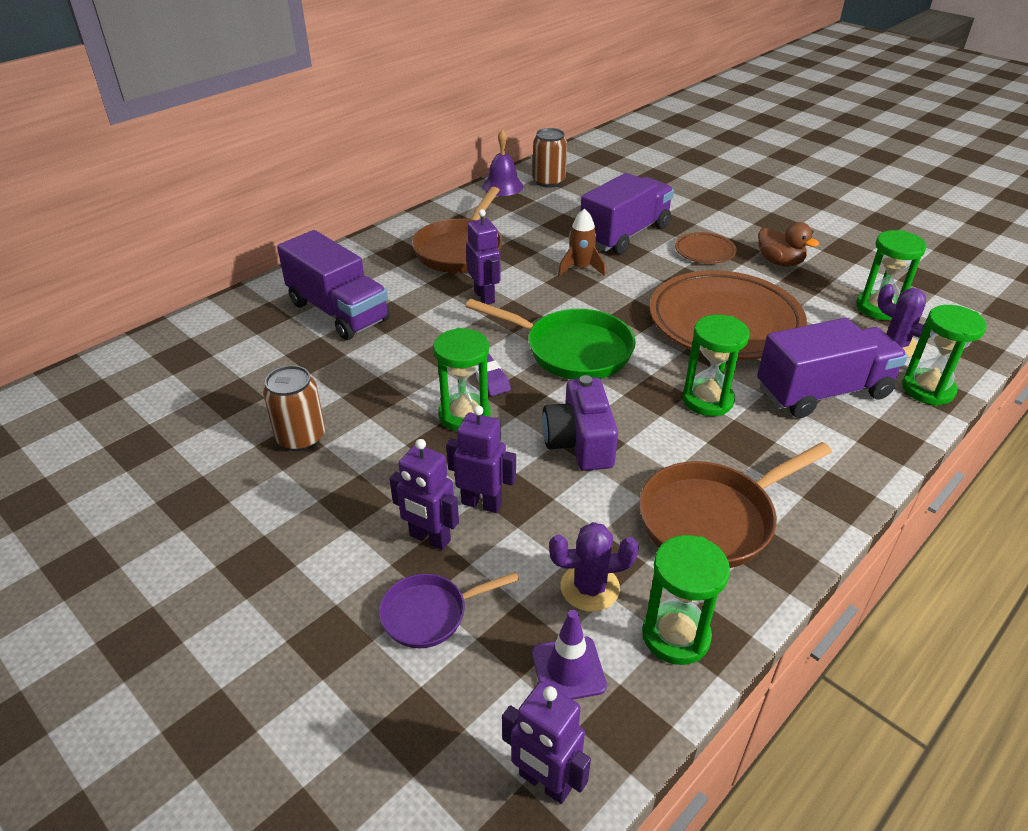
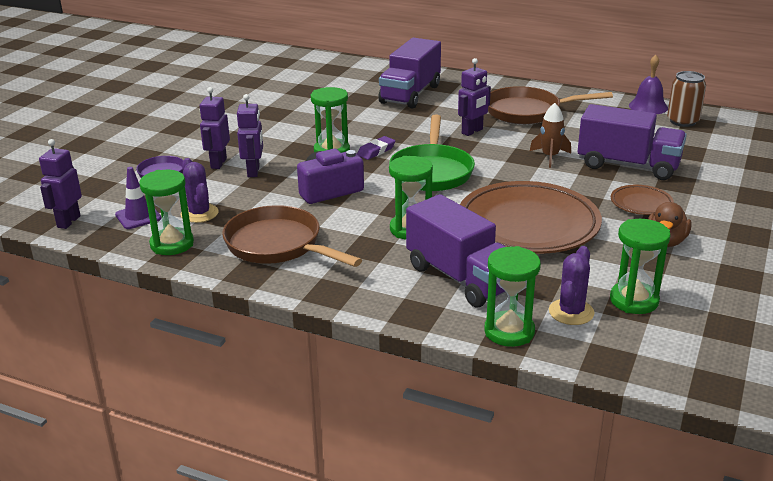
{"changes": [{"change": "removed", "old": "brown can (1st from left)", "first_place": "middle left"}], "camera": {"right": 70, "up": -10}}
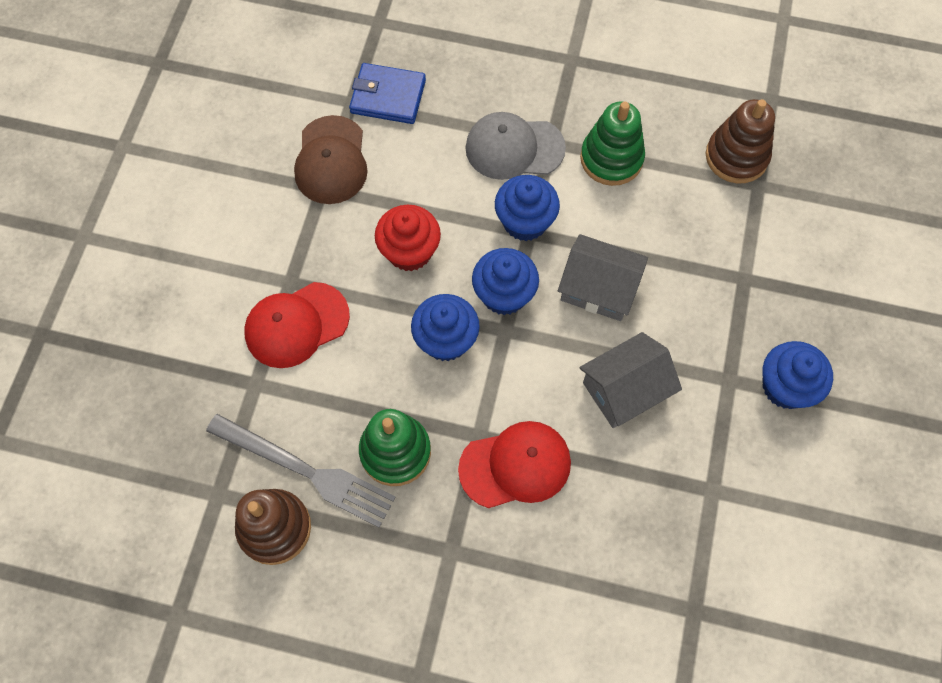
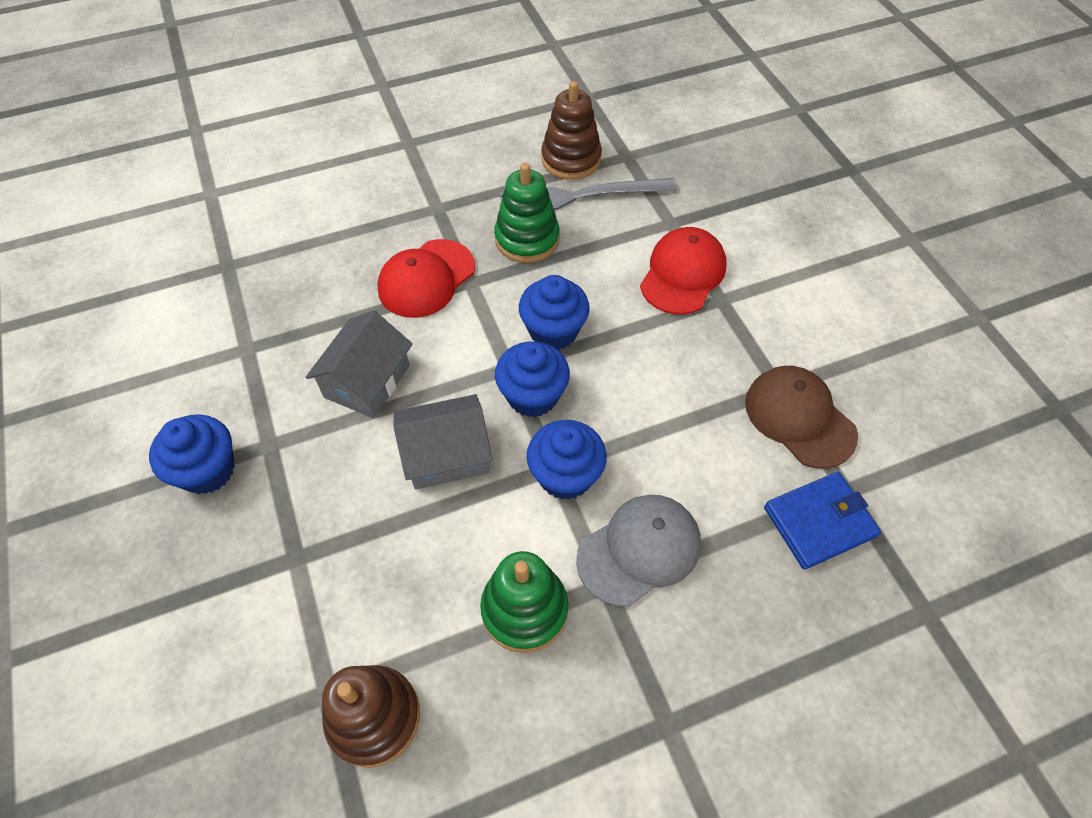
{"changes": [{"change": "removed", "old": "red cupcake", "first_place": "centre"}], "camera": {"right": 145, "up": -10}}
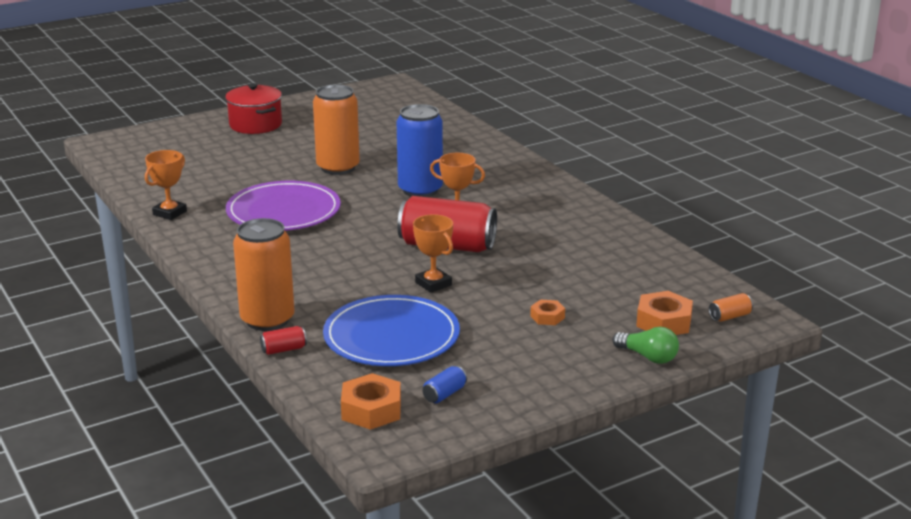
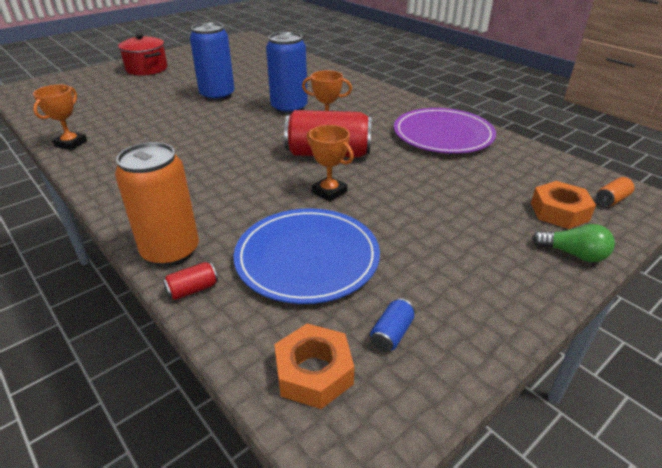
{"changes": [{"change": "recoloured", "old": "orange can (2nd from left)", "new": "blue can (1st from left)", "first_place": "top centre", "second_place": "top left"}, {"change": "moved", "old": "purple plate", "first_place": "middle left", "second_place": "top right"}, {"change": "removed", "old": "orange nut (2nd from left)", "first_place": "centre"}], "camera": {"right": -10, "up": 10}}
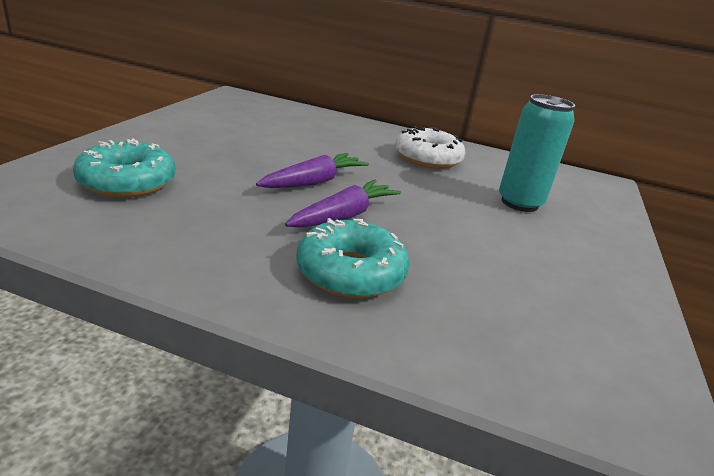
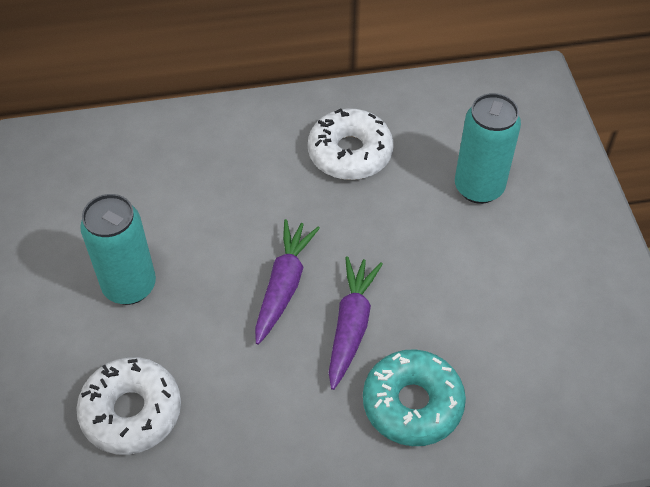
{"changes": [{"change": "recoloured", "old": "turquoise donut (1st from left)", "new": "white donut (1st from left)", "first_place": "middle left", "second_place": "bottom left"}, {"change": "added", "new": "turquoise can (1st from left)", "second_place": "middle left"}], "camera": {"right": -25, "up": 25}}
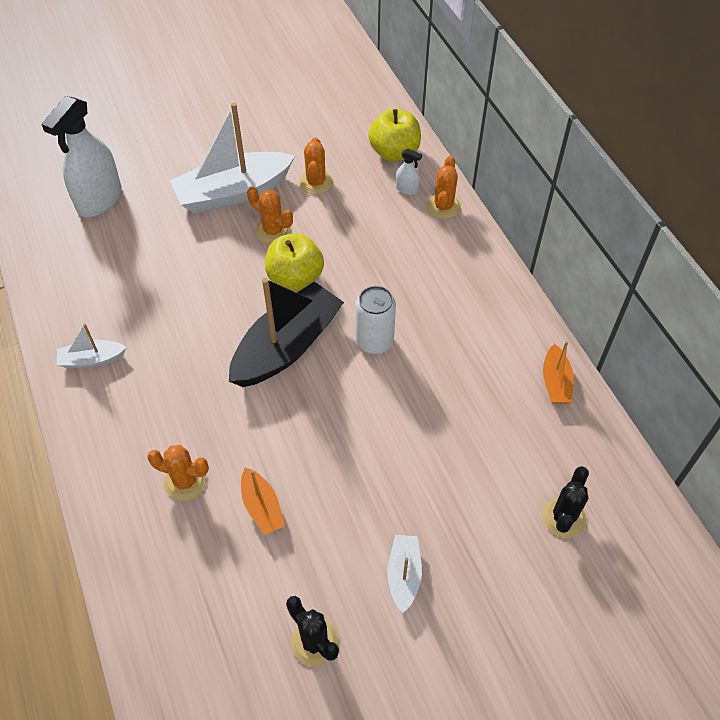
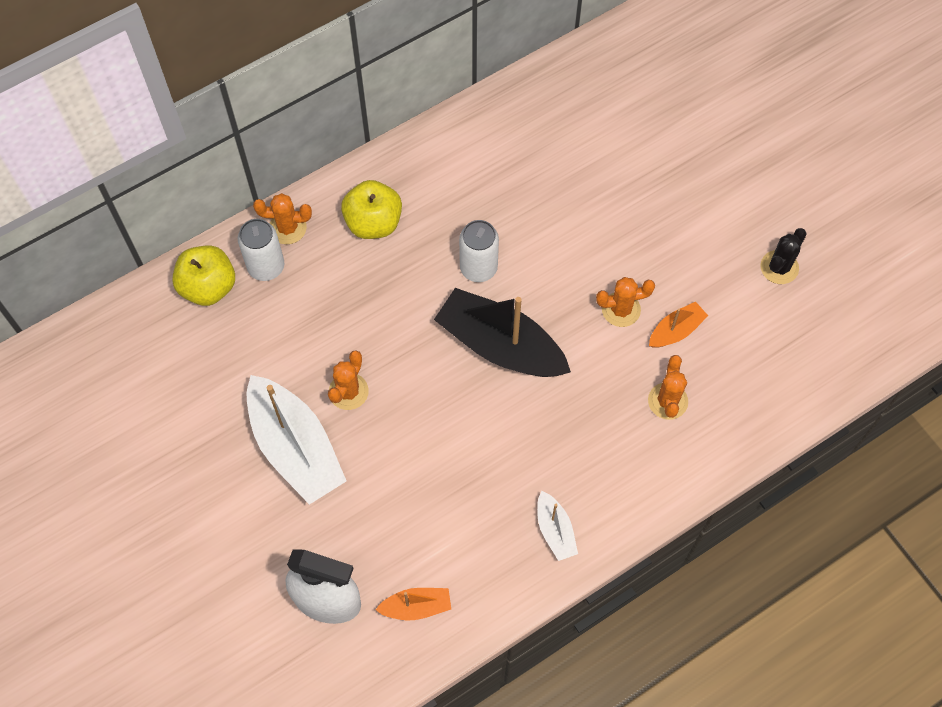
{"changes": [{"change": "replaced", "old": "white spray bottle (2nd from left)", "new": "white can (1st from left)", "first_place": "top centre", "second_place": "middle left"}, {"change": "moved", "old": "yellow apple (1st from left in the first image)", "new": "yellow apple (2nd from left)", "first_place": "centre", "second_place": "top centre"}, {"change": "moved", "old": "orange boat (2nd from left in the first image)", "new": "orange boat (1st from left)", "first_place": "middle right", "second_place": "bottom centre"}, {"change": "moved", "old": "orange cactus (3rd from left)", "first_place": "top centre", "second_place": "centre"}, {"change": "removed", "old": "white boat (3rd from left)", "first_place": "bottom centre"}, {"change": "removed", "old": "black cactus (2nd from left)", "first_place": "bottom right"}], "camera": {"right": -100, "up": 10}}
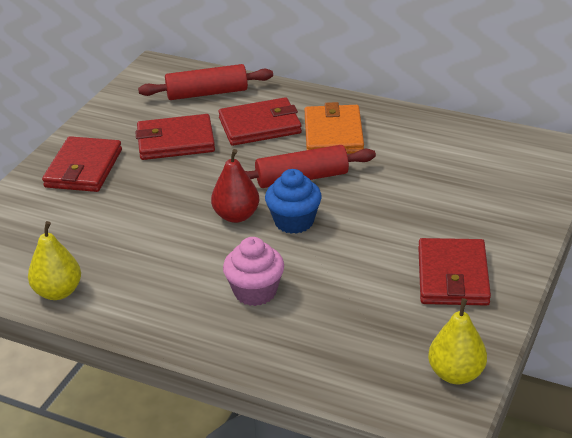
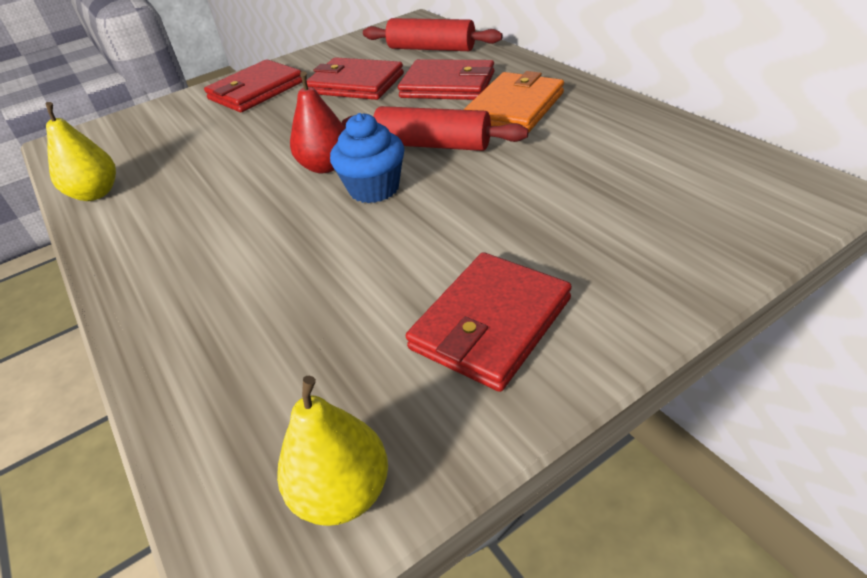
{"changes": [{"change": "removed", "old": "pink cupcake", "first_place": "centre"}], "camera": {"right": 35, "up": 5}}
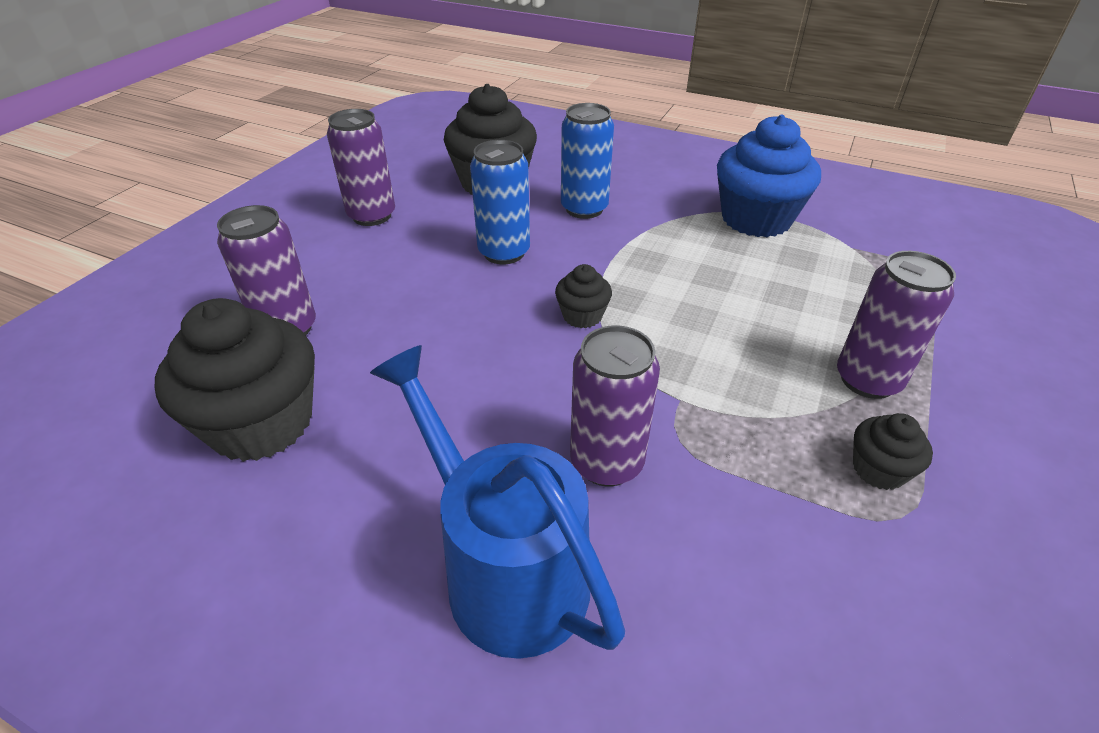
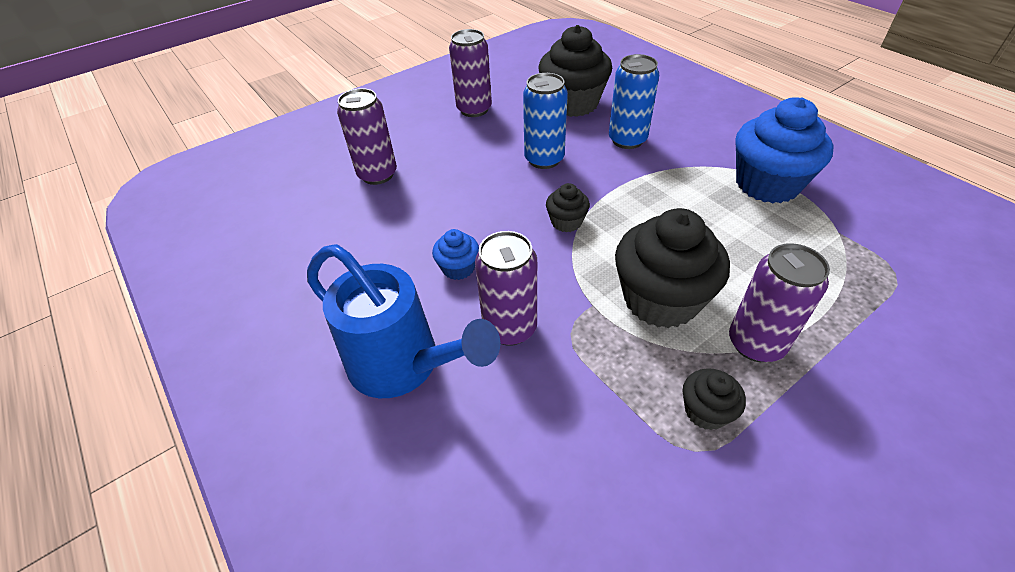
{"changes": [{"change": "turned", "old": "blue watering can", "first_place": "bottom centre", "second_place": "centre", "degrees": 135}, {"change": "added", "new": "blue cupcake (1st from left)", "second_place": "centre"}, {"change": "moved", "old": "black cupcake (1st from left in the first image)", "new": "black cupcake (3rd from left)", "first_place": "middle left", "second_place": "centre"}], "camera": {"right": 30, "up": 5}}
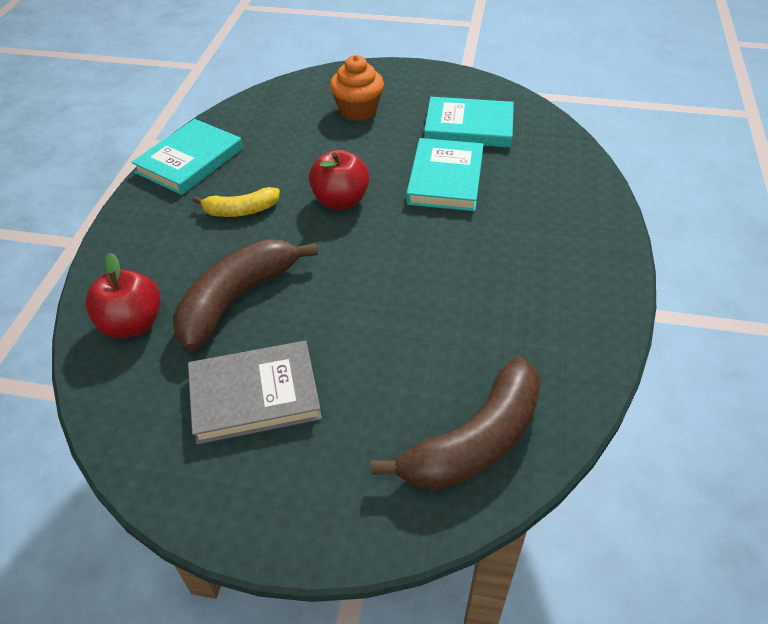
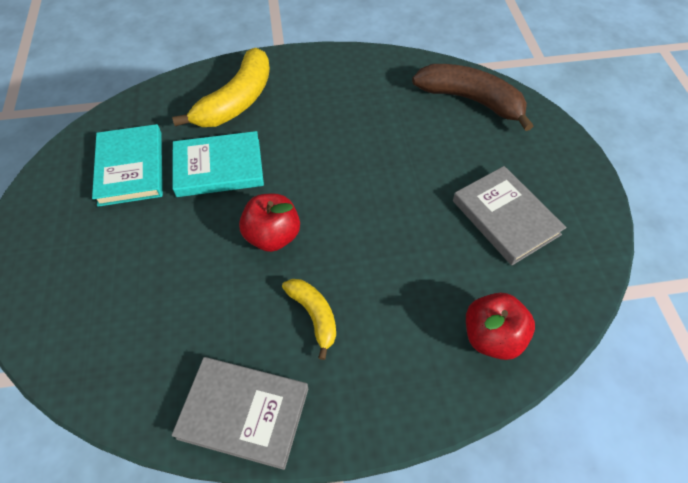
{"changes": [{"change": "added", "new": "yellow banana (1st from left)", "second_place": "top left"}, {"change": "recoloured", "old": "turquoise book (1st from left)", "new": "grey book (1st from left)", "first_place": "top left", "second_place": "bottom centre"}, {"change": "removed", "old": "brown banana (1st from left)", "first_place": "middle left"}, {"change": "removed", "old": "orange cupcake", "first_place": "top centre"}], "camera": {"right": -110, "up": 10}}
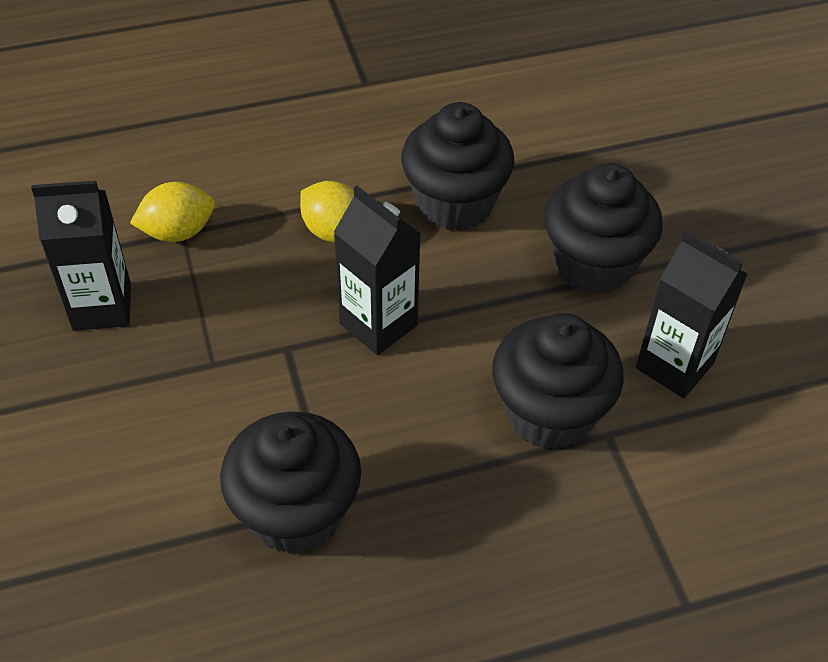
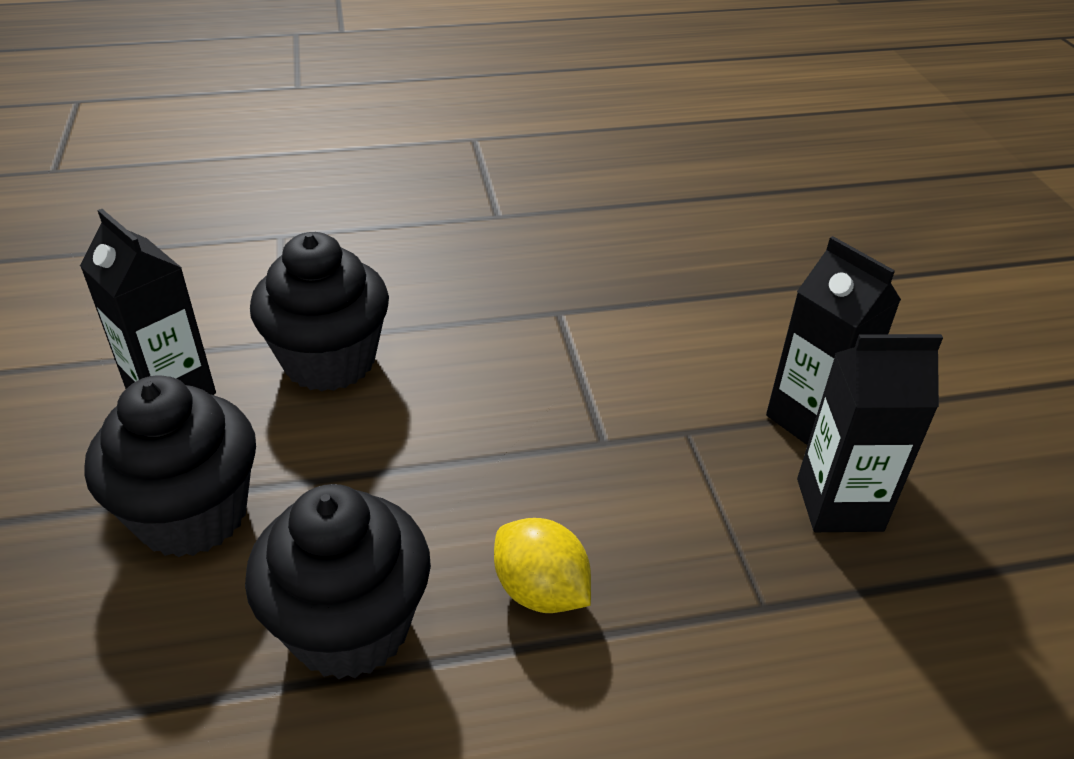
{"changes": [{"change": "moved", "old": "black carton (2nd from left)", "first_place": "centre", "second_place": "middle right"}, {"change": "removed", "old": "yellow lemon (1st from left)", "first_place": "top left"}, {"change": "removed", "old": "black cupcake (1st from left)", "first_place": "bottom centre"}], "camera": {"right": -175, "up": -10}}
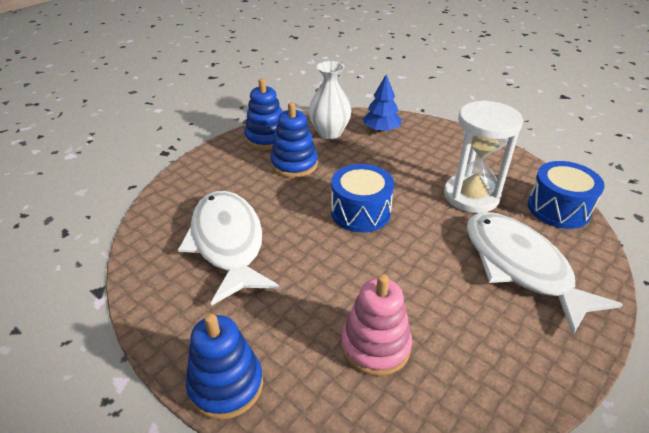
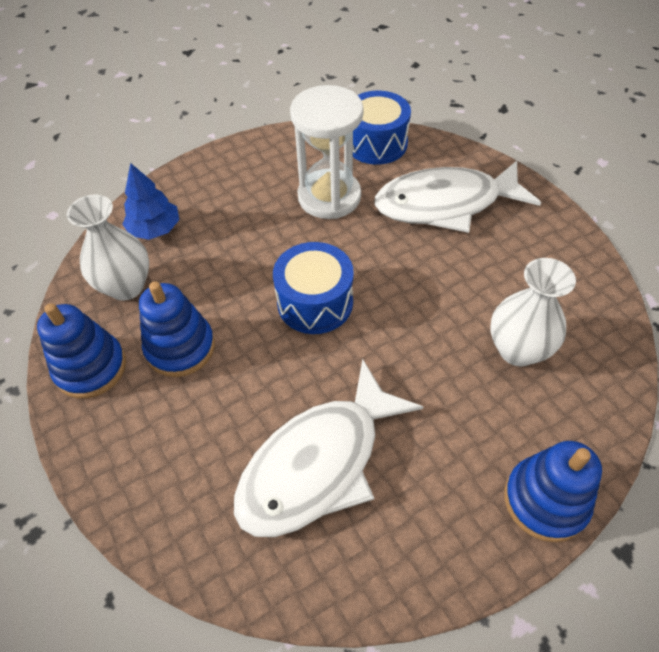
{"changes": [{"change": "turned", "old": "white fish (1st from left)", "first_place": "centre", "second_place": "bottom centre", "degrees": -45}, {"change": "replaced", "old": "pink stacking toy", "new": "white vase (2nd from left)", "first_place": "bottom centre", "second_place": "middle right"}], "camera": {"right": -70, "up": 15}}
